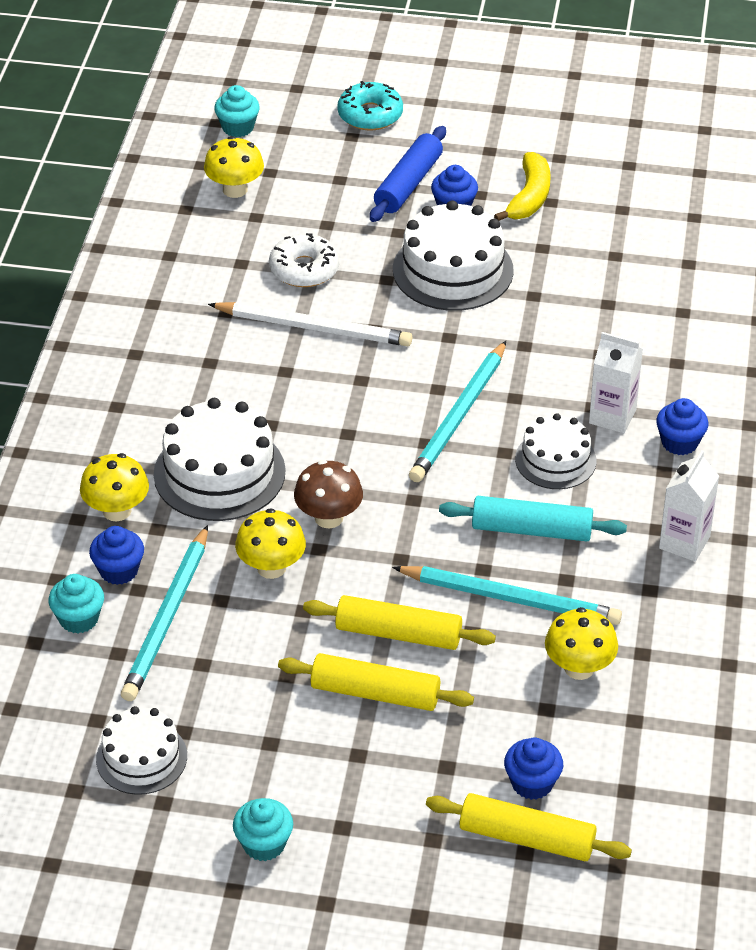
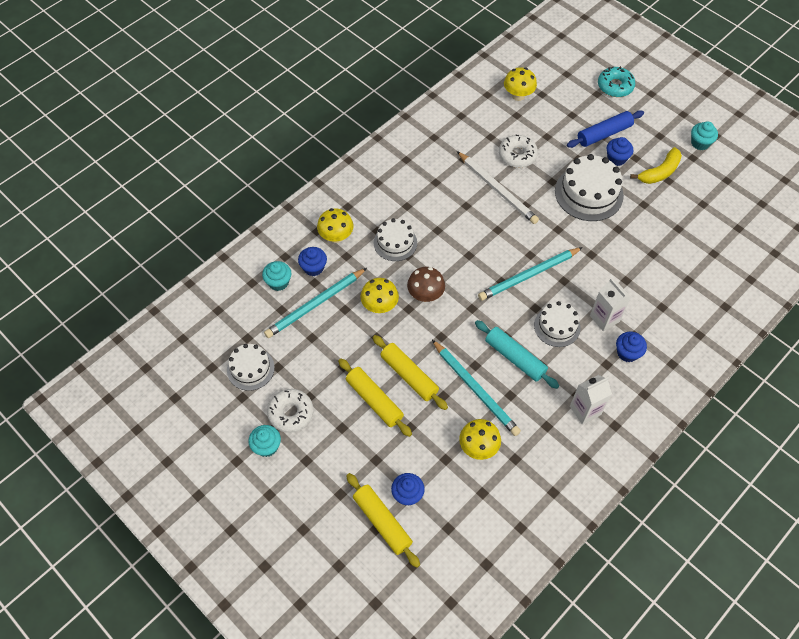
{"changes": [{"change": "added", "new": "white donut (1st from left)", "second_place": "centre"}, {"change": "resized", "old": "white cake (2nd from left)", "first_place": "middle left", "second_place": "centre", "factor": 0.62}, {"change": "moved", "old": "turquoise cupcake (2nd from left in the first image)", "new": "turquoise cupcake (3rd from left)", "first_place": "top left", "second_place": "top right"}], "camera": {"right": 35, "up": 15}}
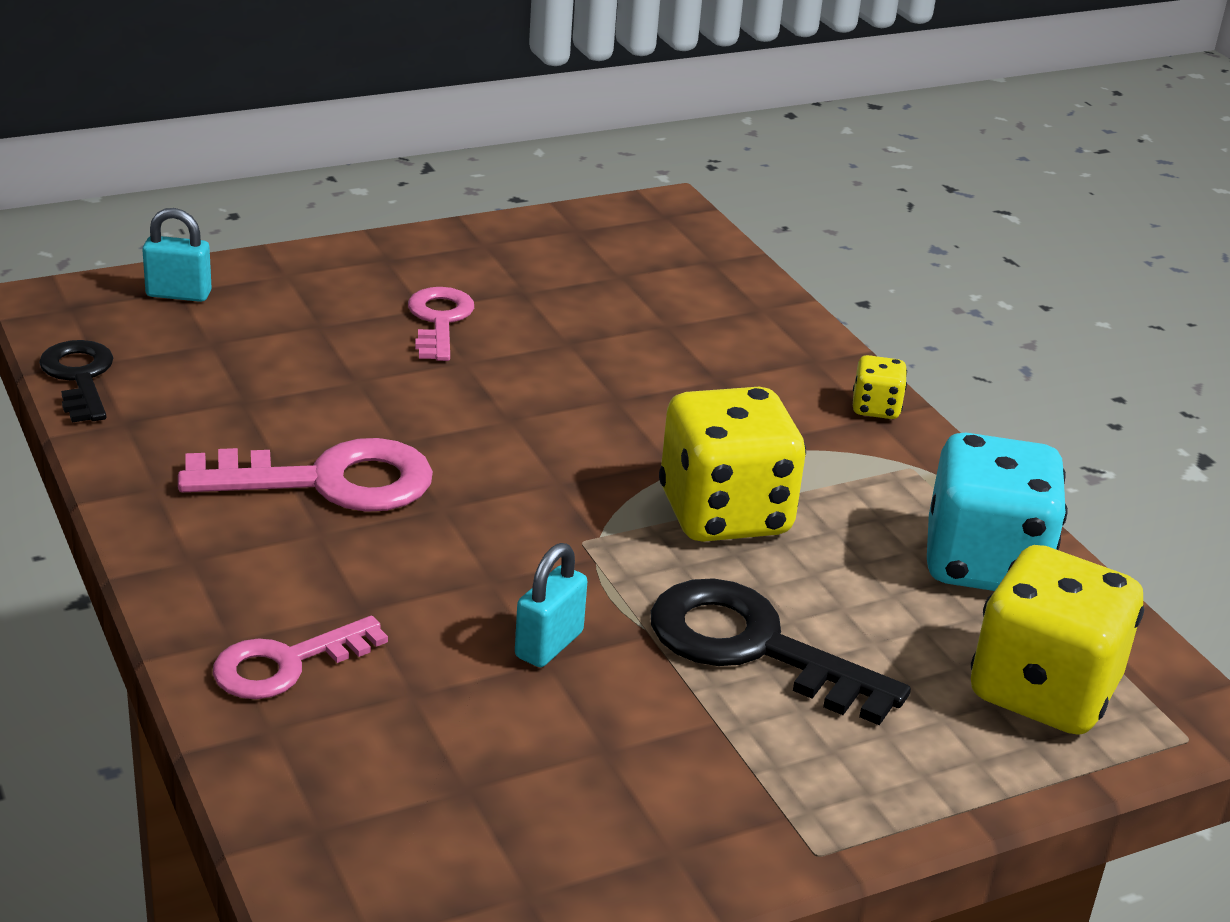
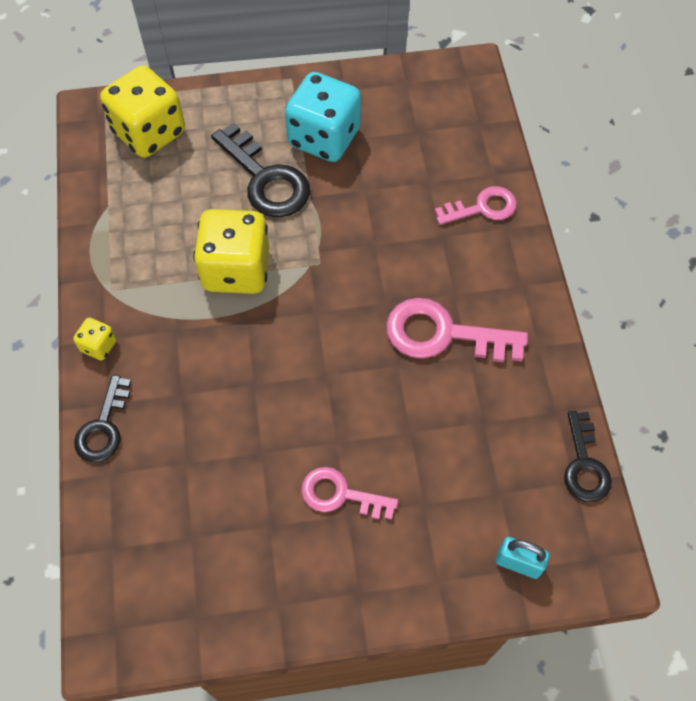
{"changes": [{"change": "added", "new": "black key (1st from left)", "second_place": "middle left"}, {"change": "moved", "old": "turquoise dice", "first_place": "middle right", "second_place": "top centre"}, {"change": "turned", "old": "pink key (3rd from left in the first image)", "first_place": "centre", "second_place": "bottom centre", "degrees": 90}, {"change": "removed", "old": "turquoise padlock (2nd from left)", "first_place": "centre"}], "camera": {"right": -160, "up": 30}}
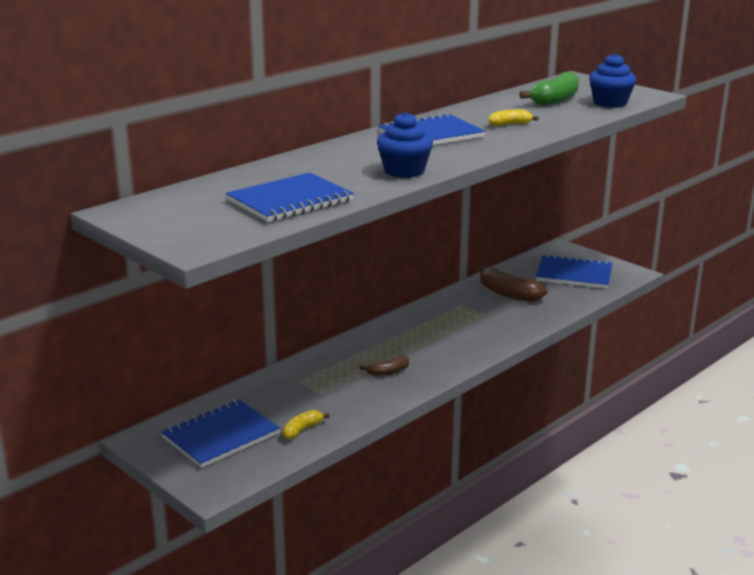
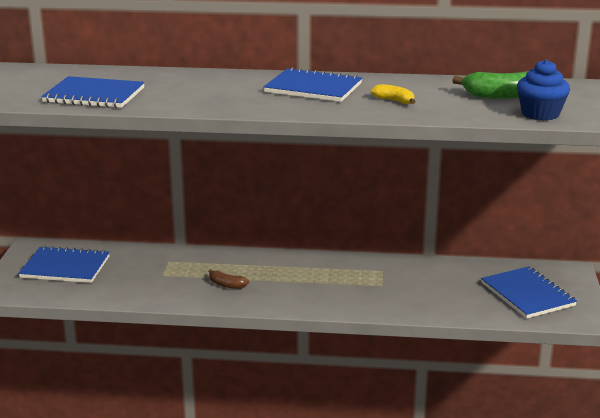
{"changes": [{"change": "removed", "old": "yellow banana (1st from left)", "first_place": "bottom centre"}, {"change": "removed", "old": "blue cupcake (1st from left)", "first_place": "top centre"}, {"change": "removed", "old": "brown banana (2nd from left)", "first_place": "middle right"}], "camera": {"right": 50, "up": 0}}
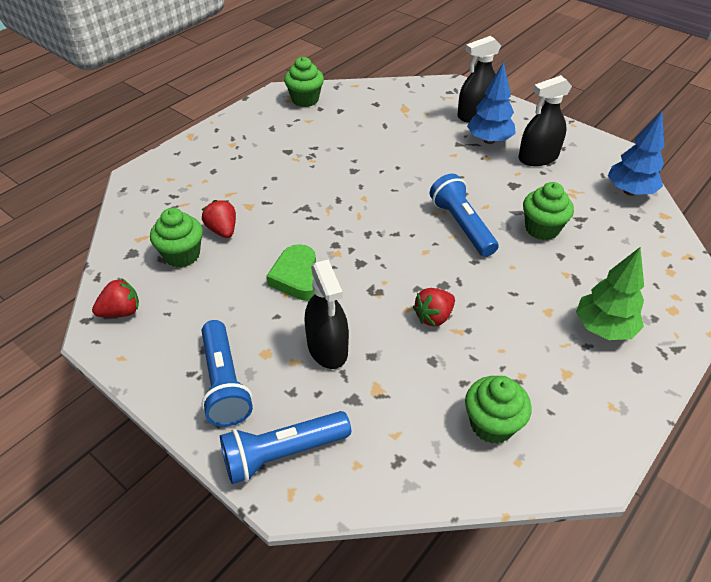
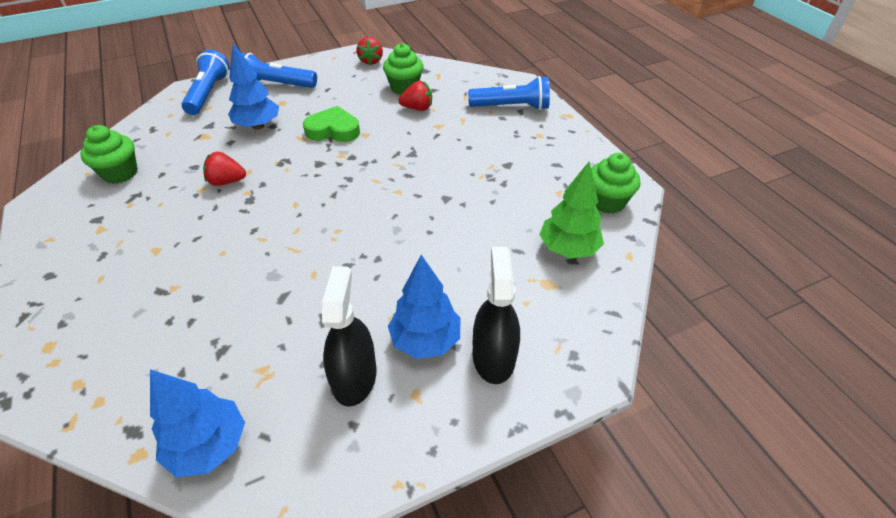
{"changes": [{"change": "turned", "old": "red strawberry (3rd from left in the first image)", "first_place": "centre", "second_place": "top left", "degrees": -75}, {"change": "replaced", "old": "black spray bottle (1st from left)", "new": "blue tree (2nd from left)", "first_place": "centre", "second_place": "top left"}, {"change": "moved", "old": "blue flashlight (3rd from left)", "first_place": "centre", "second_place": "top centre"}, {"change": "moved", "old": "green tree", "first_place": "middle right", "second_place": "centre"}, {"change": "removed", "old": "green cupcake (4th from left)", "first_place": "middle right"}], "camera": {"right": 115, "up": 0}}
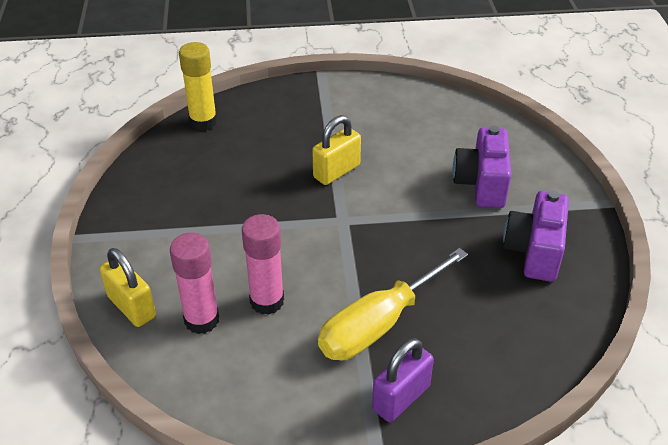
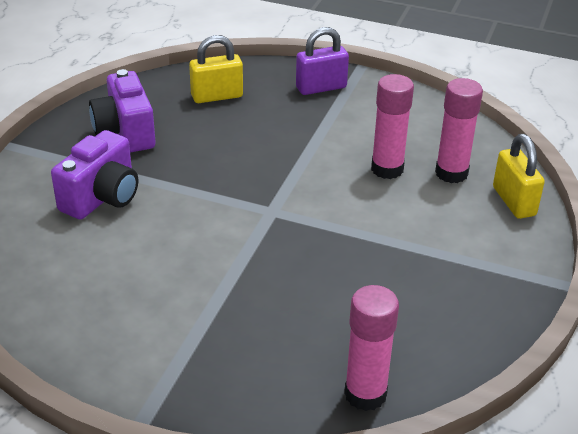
{"changes": [{"change": "turned", "old": "purple camera (2nd from left)", "first_place": "middle right", "second_place": "top left", "degrees": 120}, {"change": "moved", "old": "yellow padlock (2nd from left in the first image)", "new": "yellow padlock (1st from left)", "first_place": "centre", "second_place": "top centre"}, {"change": "recoloured", "old": "yellow glue stick", "new": "pink glue stick (1st from left)", "first_place": "top left", "second_place": "bottom centre"}, {"change": "removed", "old": "yellow screwdriver", "first_place": "bottom centre"}], "camera": {"right": -155, "up": -5}}
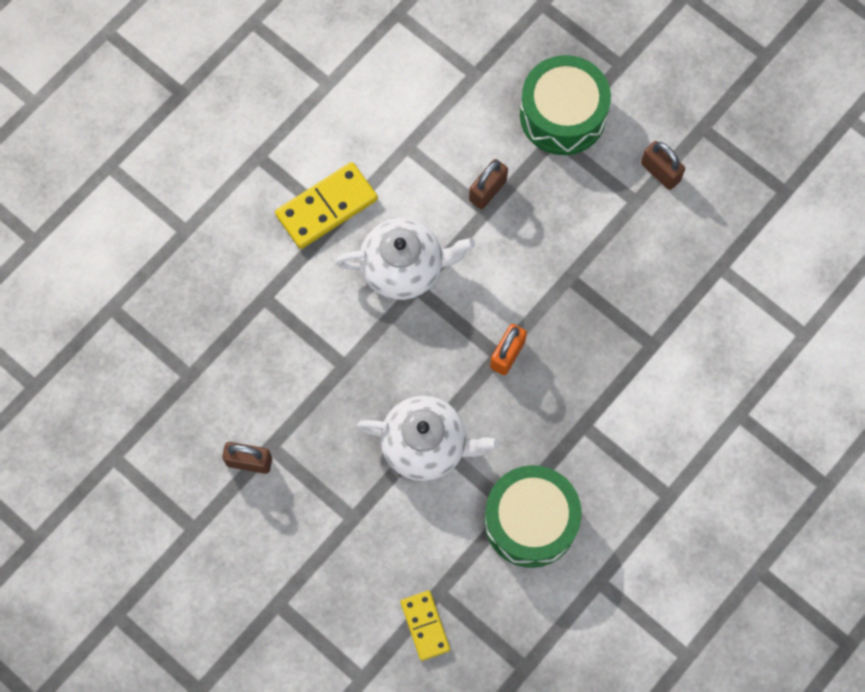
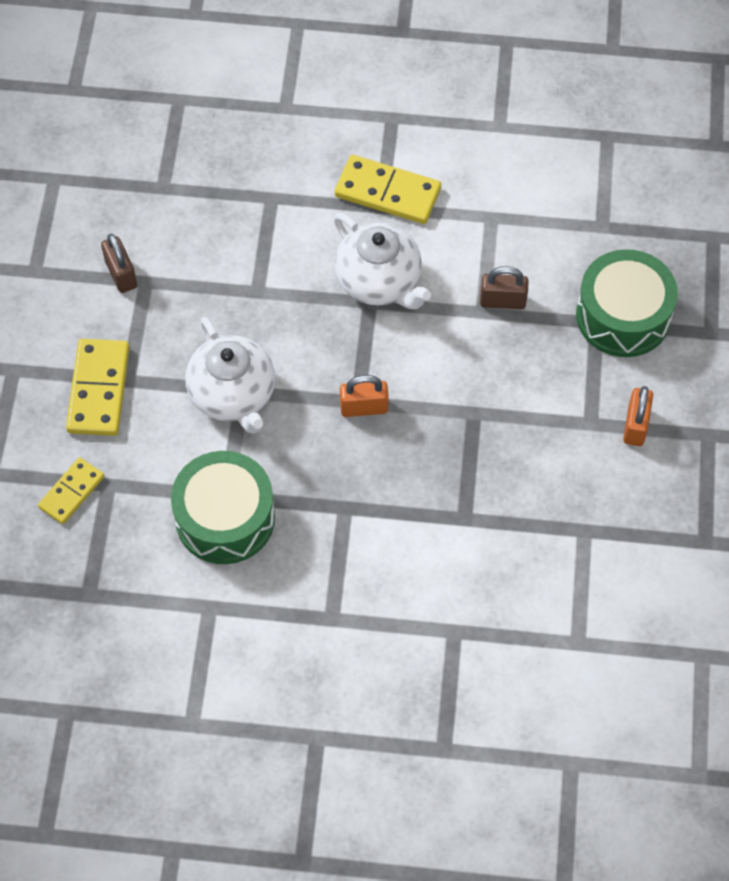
{"changes": [{"change": "added", "new": "yellow domino (2nd from left)", "second_place": "middle left"}, {"change": "recoloured", "old": "brown padlock (3rd from left)", "new": "orange padlock (2nd from left)", "first_place": "top right", "second_place": "middle right"}], "camera": {"right": 55, "up": -10}}
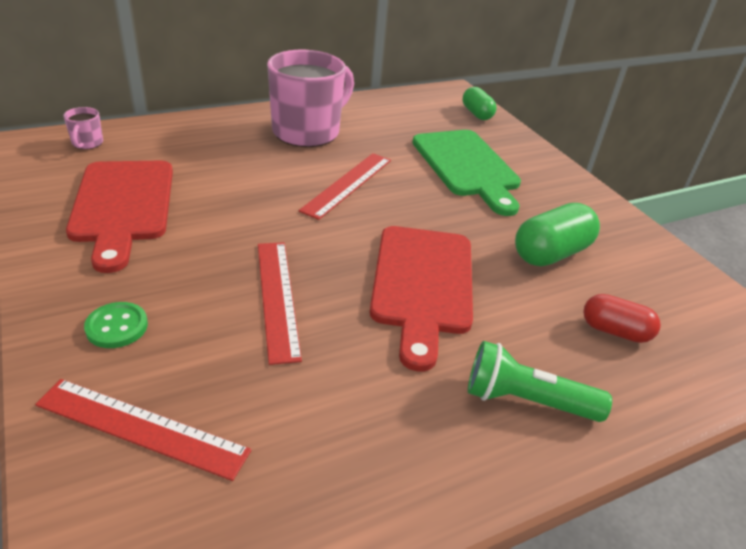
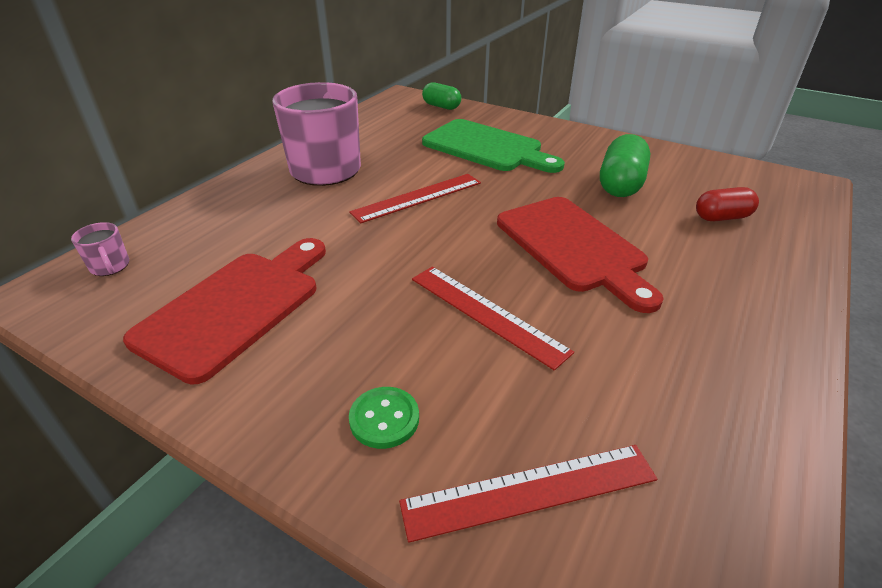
{"changes": [{"change": "turned", "old": "red cutting board (1st from left)", "first_place": "middle left", "second_place": "middle left", "degrees": -105}, {"change": "turned", "old": "red ruler (3rd from left in the first image)", "first_place": "centre", "second_place": "centre", "degrees": 60}, {"change": "removed", "old": "green flashlight", "first_place": "bottom right"}], "camera": {"right": -30, "up": 0}}
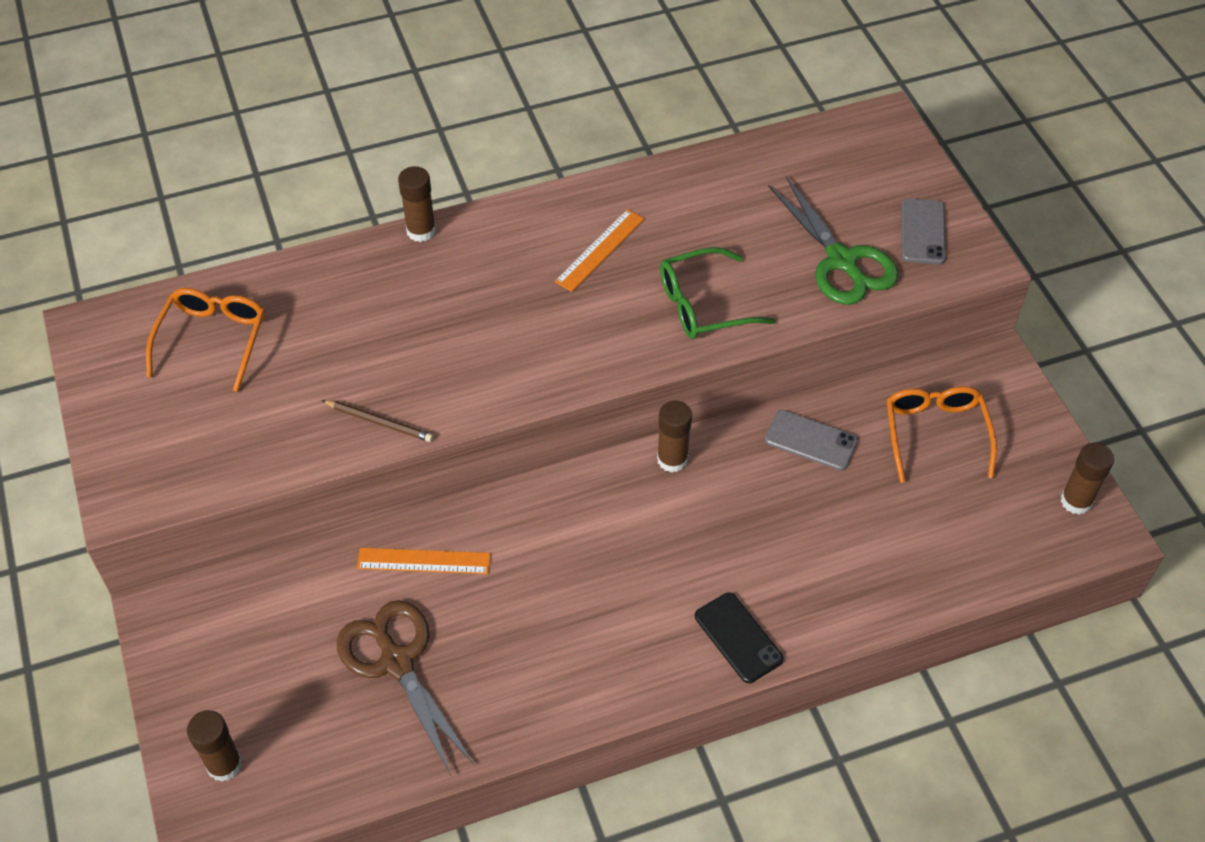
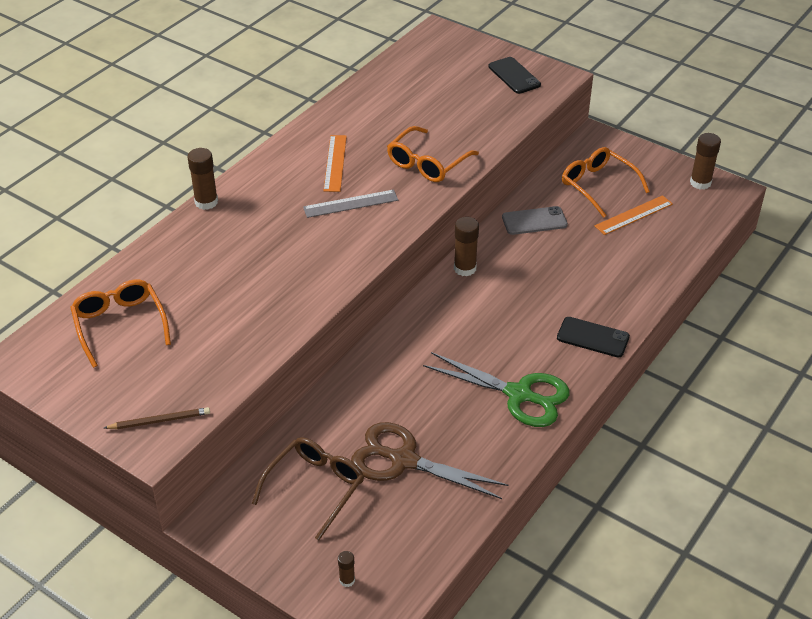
{"changes": [{"change": "moved", "old": "brown pencil", "first_place": "middle left", "second_place": "bottom left"}, {"change": "added", "new": "brown glasses", "second_place": "bottom centre"}, {"change": "added", "new": "grey ruler", "second_place": "top centre"}, {"change": "resized", "old": "brown glue stick (1st from left in the first image)", "first_place": "bottom left", "second_place": "bottom centre", "factor": 0.54}, {"change": "recoloured", "old": "green glasses", "new": "orange glasses (2nd from left)", "first_place": "centre", "second_place": "top centre"}, {"change": "moved", "old": "green scissors", "first_place": "top right", "second_place": "centre"}, {"change": "recoloured", "old": "grey phone (2nd from left)", "new": "black phone (1st from left)", "first_place": "top right", "second_place": "top centre"}, {"change": "moved", "old": "orange ruler (1st from left in the first image)", "new": "orange ruler (2nd from left)", "first_place": "centre", "second_place": "middle right"}], "camera": {"right": -35, "up": -10}}
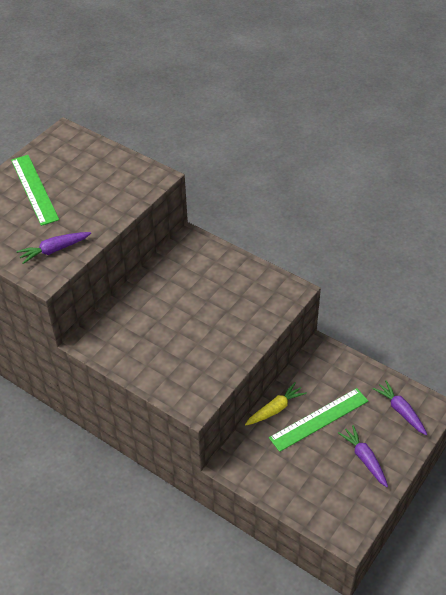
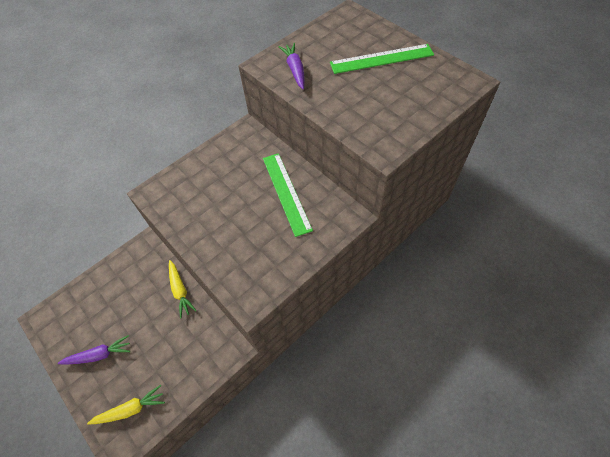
{"changes": [{"change": "recoloured", "old": "purple carrot (3rd from left)", "new": "yellow carrot (1st from left)", "first_place": "bottom right", "second_place": "bottom left"}, {"change": "moved", "old": "green ruler (2nd from left in the first image)", "new": "green ruler (1st from left)", "first_place": "bottom right", "second_place": "centre"}], "camera": {"right": 105, "up": 10}}
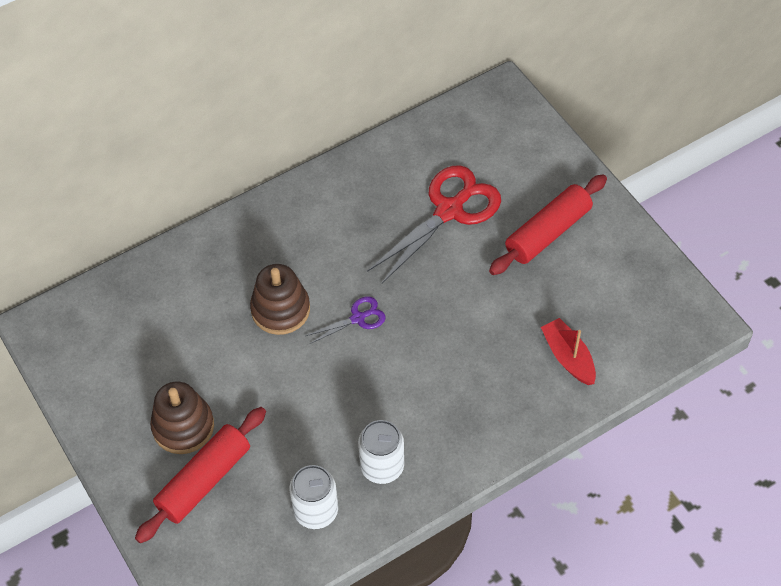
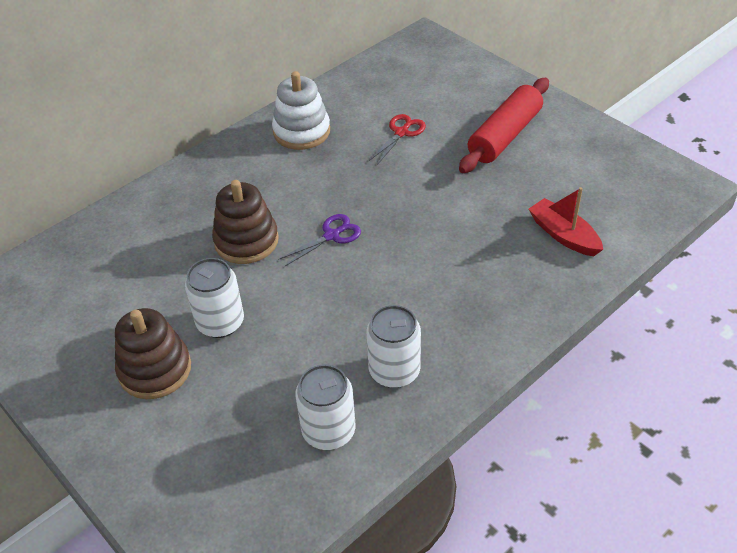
{"changes": [{"change": "added", "new": "white can (1st from left)", "second_place": "middle left"}, {"change": "added", "new": "white stacking toy", "second_place": "top centre"}, {"change": "resized", "old": "red scissors", "first_place": "centre", "second_place": "top centre", "factor": 0.49}, {"change": "removed", "old": "red rolling pin (1st from left)", "first_place": "bottom left"}], "camera": {"right": -10, "up": -10}}
